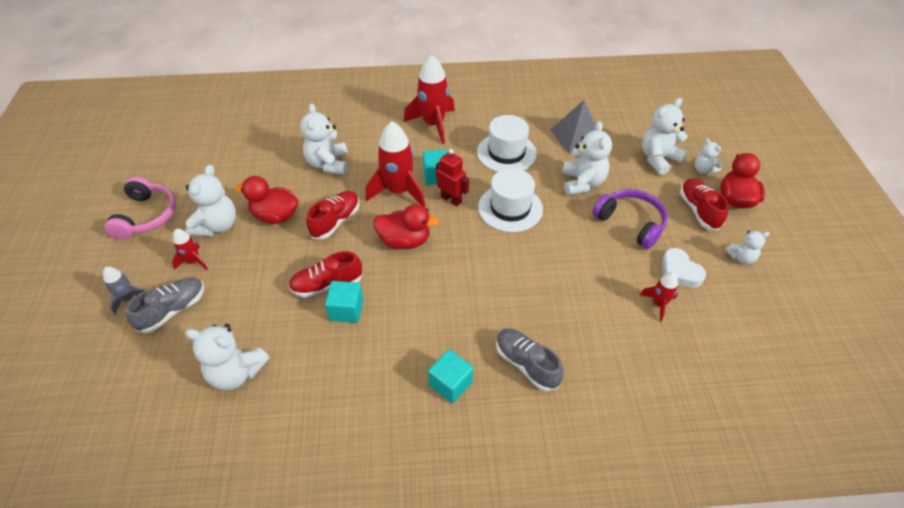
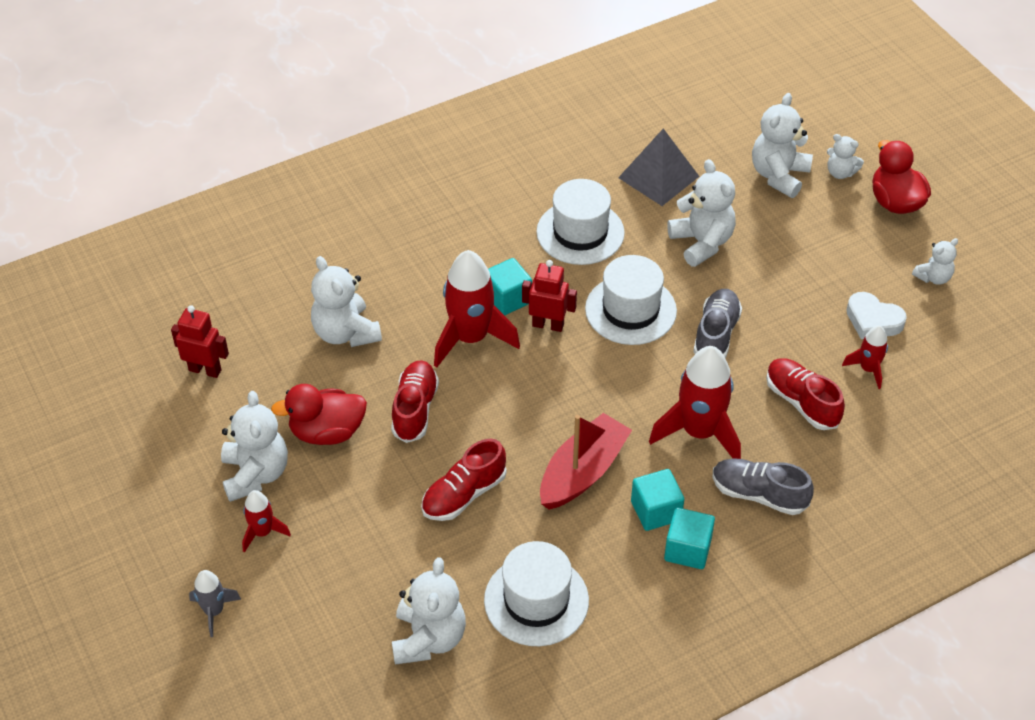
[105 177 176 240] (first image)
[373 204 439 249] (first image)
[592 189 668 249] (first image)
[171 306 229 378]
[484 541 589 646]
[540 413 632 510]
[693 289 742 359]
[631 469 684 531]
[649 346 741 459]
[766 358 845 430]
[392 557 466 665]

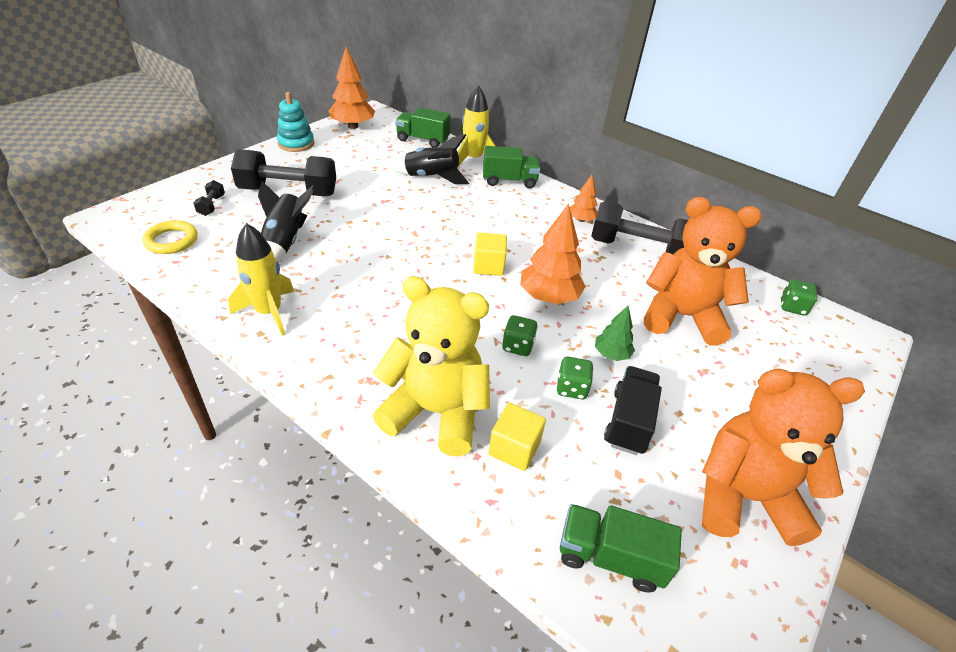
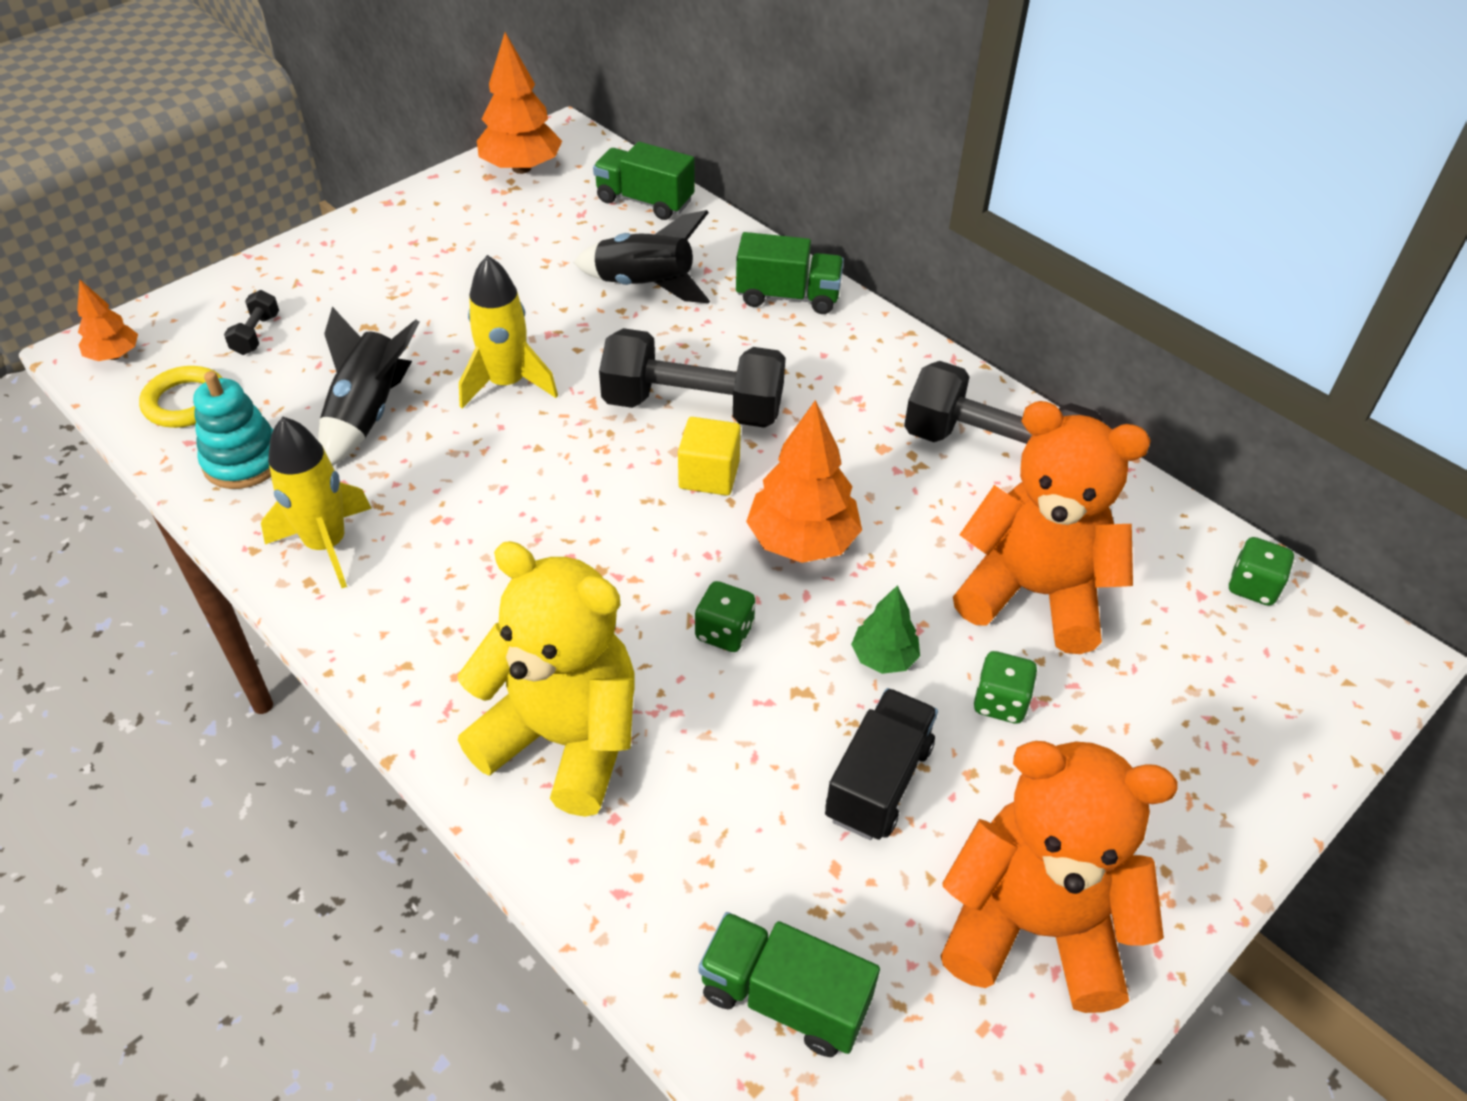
[489 403 546 471] (first image)
[599 328 785 428]
[193 371 274 489]
[459 255 558 408]
[974 651 1038 723]
[77 279 138 361]

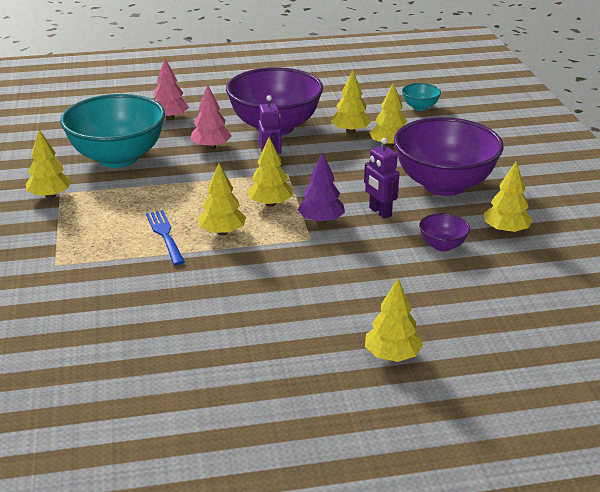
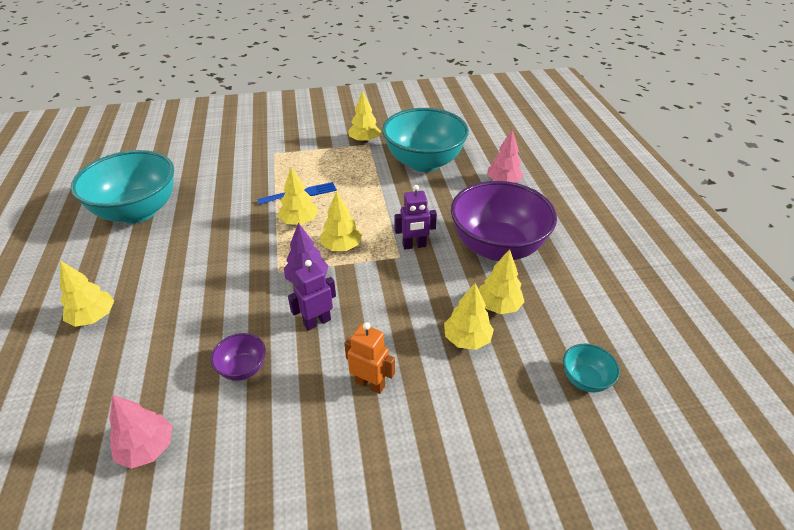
[484 161 532 234] (first image)
[71 150 174 224]
[109 395 172 469]
[344 322 395 394]

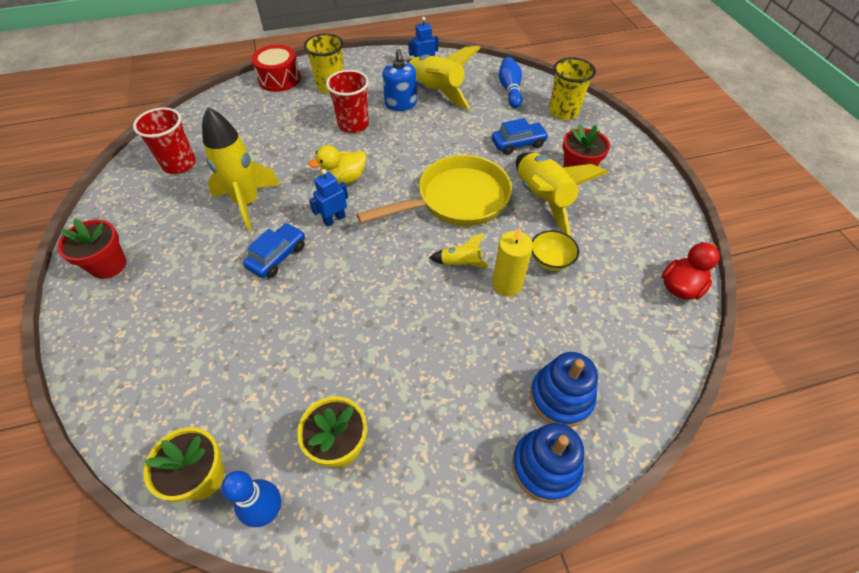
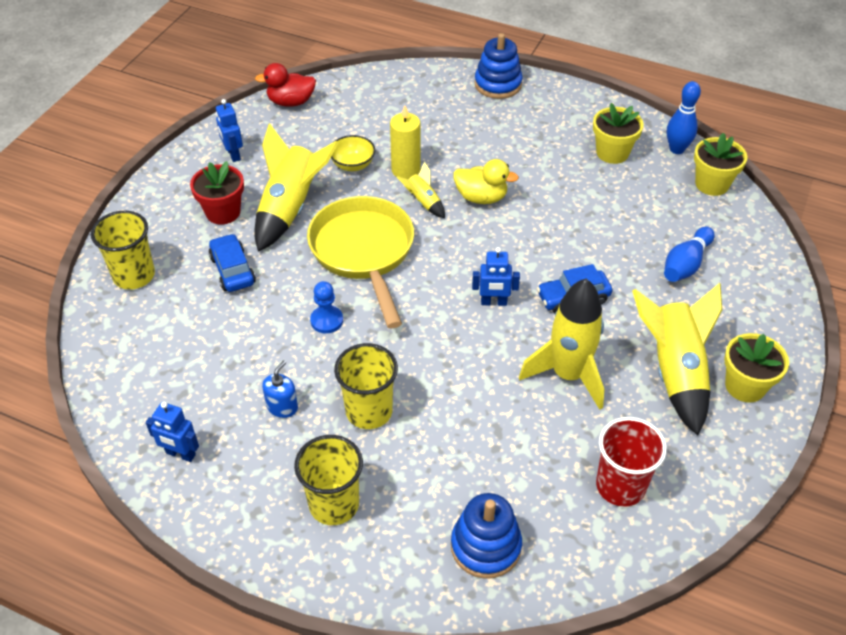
[251 45 301 92] (first image)
[216 99 243 162]
[310 281 343 333]
[453 159 519 204]
[632 283 722 436]
[664 227 715 282]
[451 493 522 579]
[724 333 789 403]
[334 343 398 429]
[307 196 414 328]
[209 233 256 292]
[262 360 298 418]

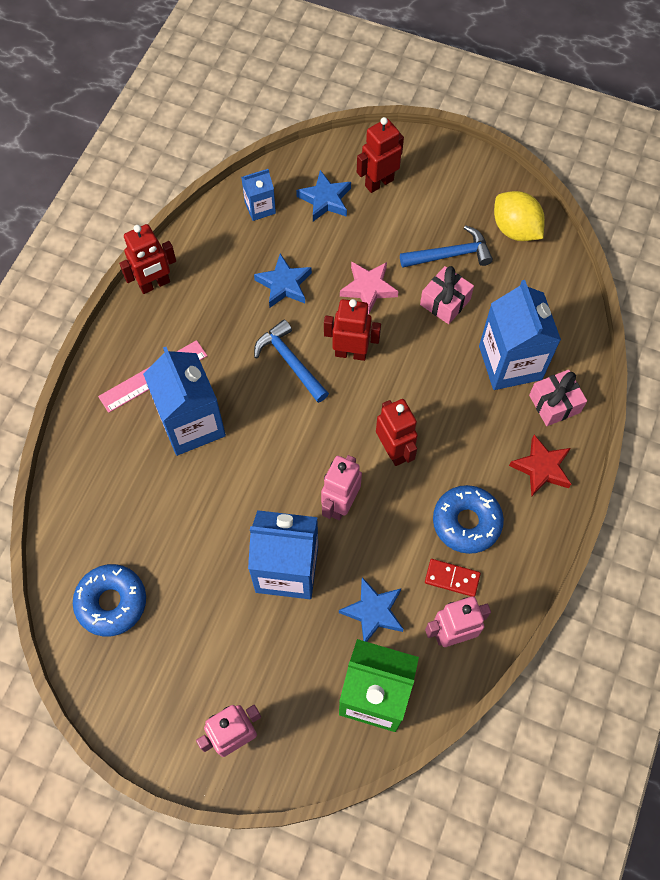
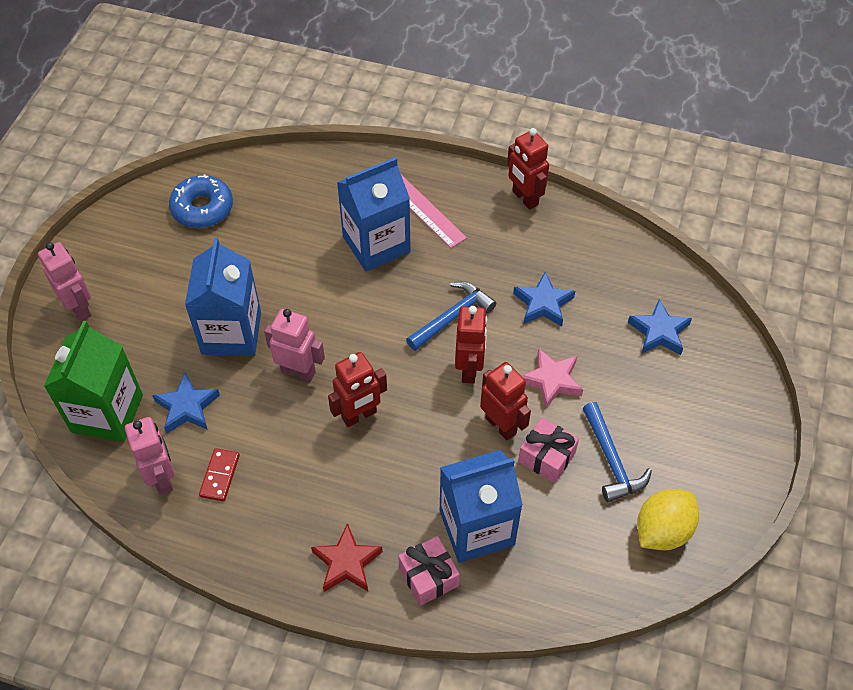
[241 169 276 221] (first image)
[433 485 504 554] (first image)
[480 362 531 441]

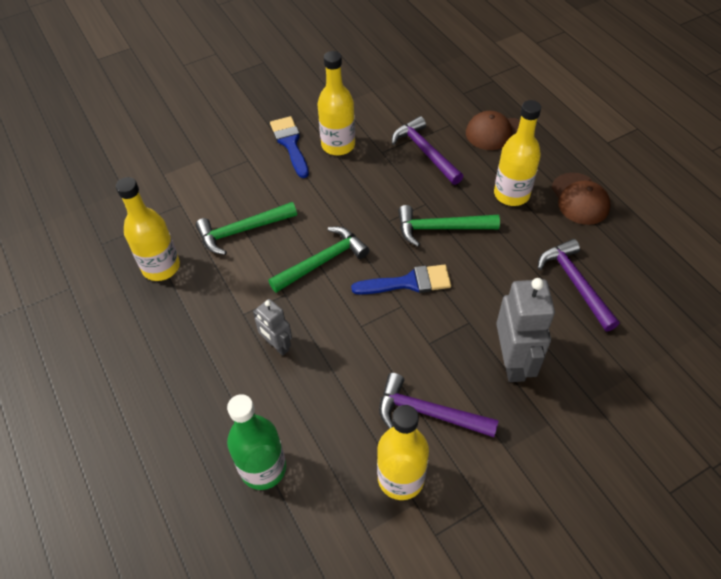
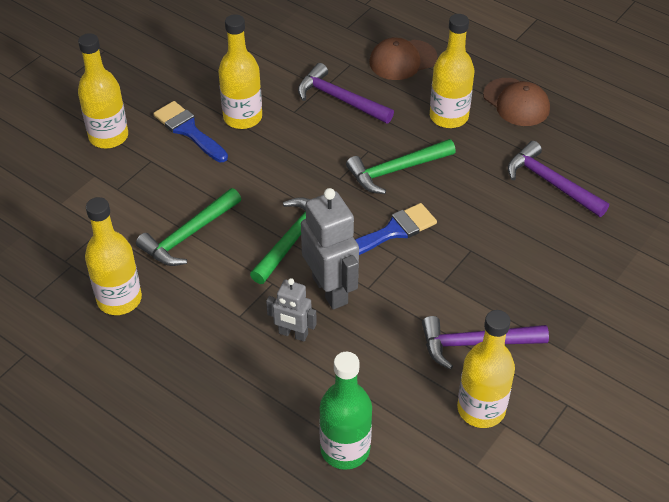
[78 33 128 148]
[301 188 359 310]

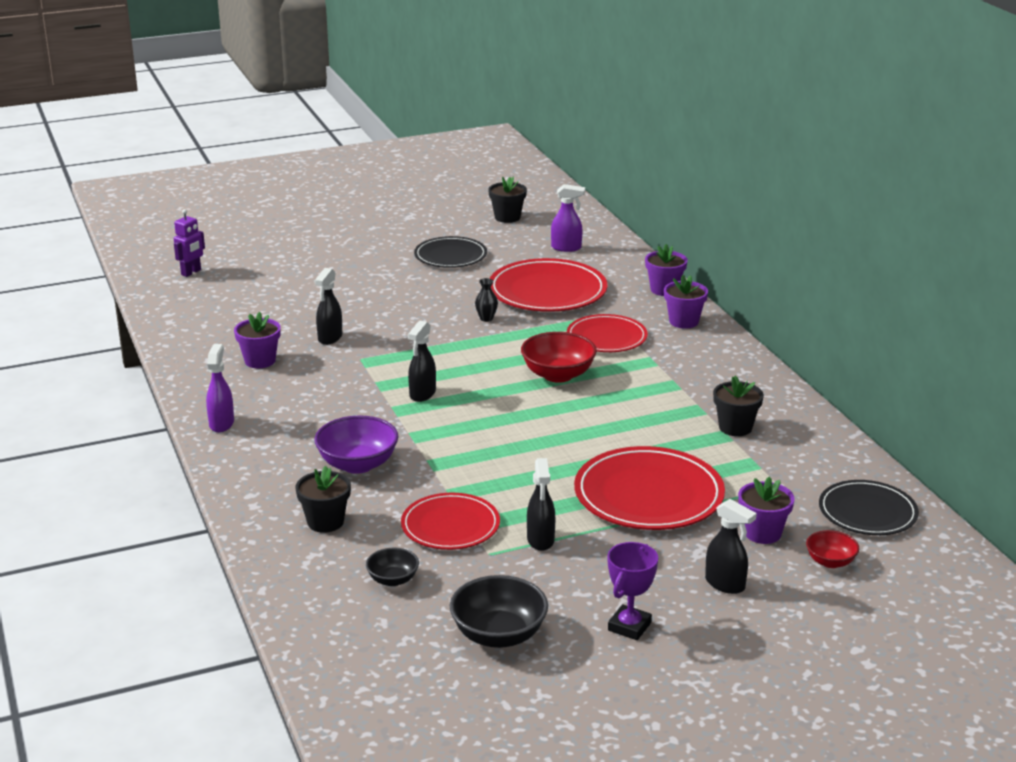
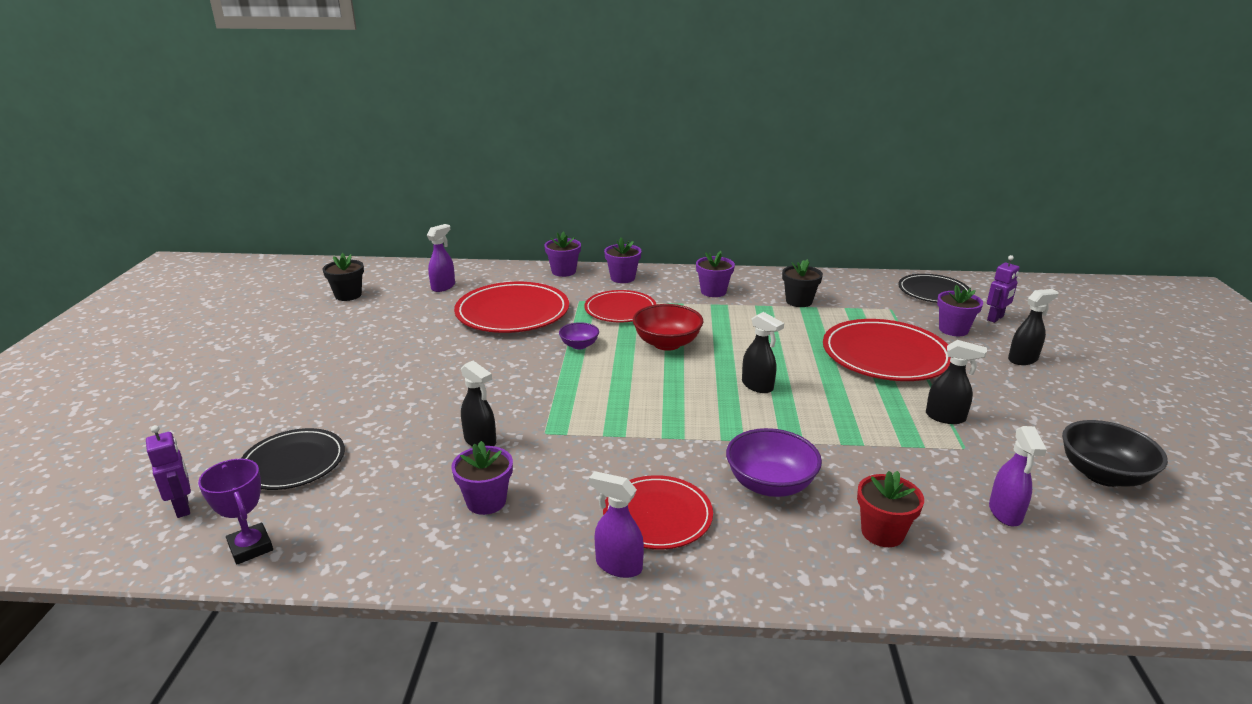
[475 278 498 322] (first image)
[559 322 599 349]
[696 251 735 297]
[603 475 713 549]
[742 312 784 393]
[241 428 345 490]
[198 459 273 564]
[989 426 1047 526]
[987 255 1020 323]
[857 471 924 547]

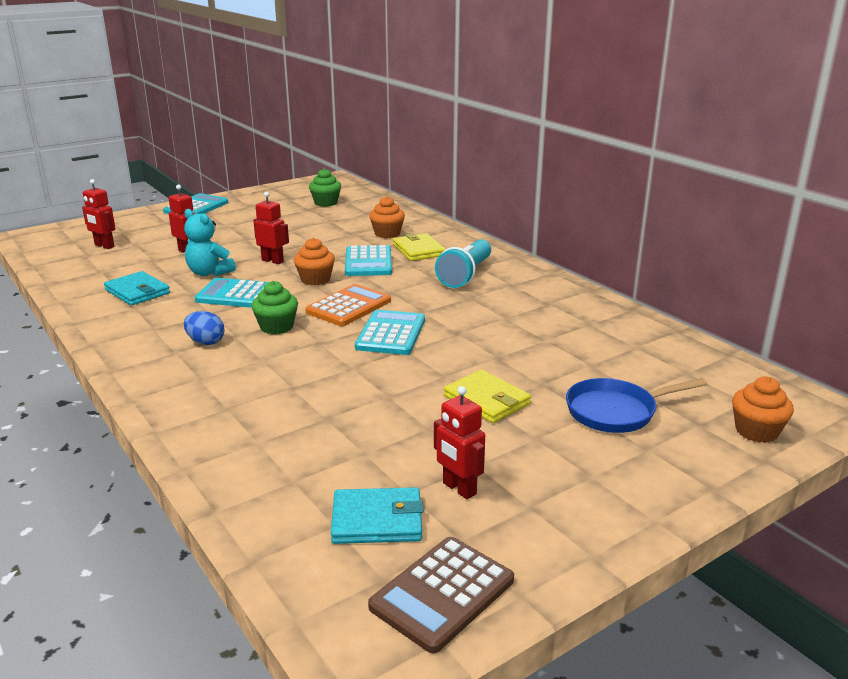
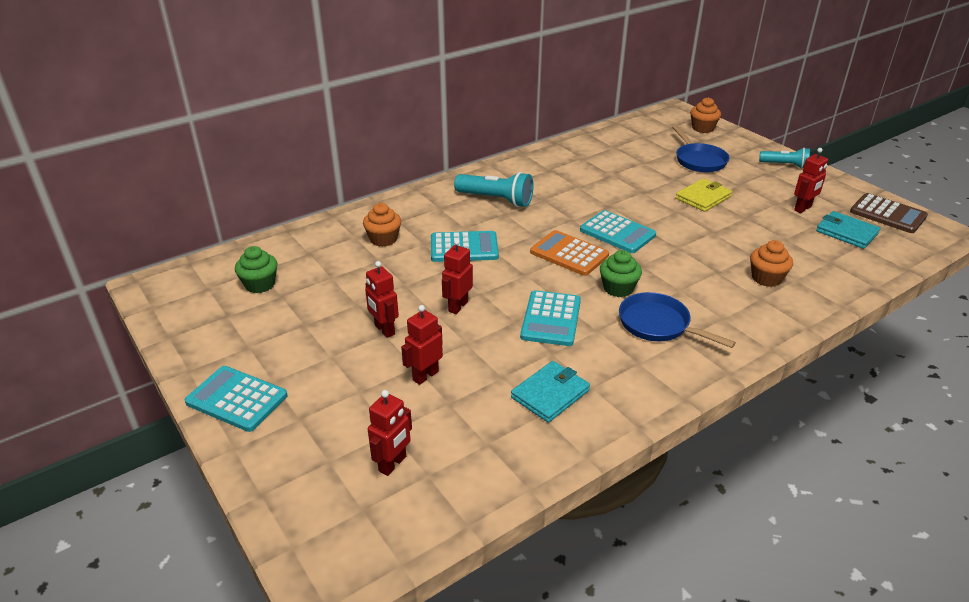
[184 209 236 276] (first image)
[393 233 445 261] (first image)
[365 261 399 338]
[759 147 810 169]
[750 240 793 287]
[619 292 736 348]
[816 211 880 249]
[580 210 656 253]

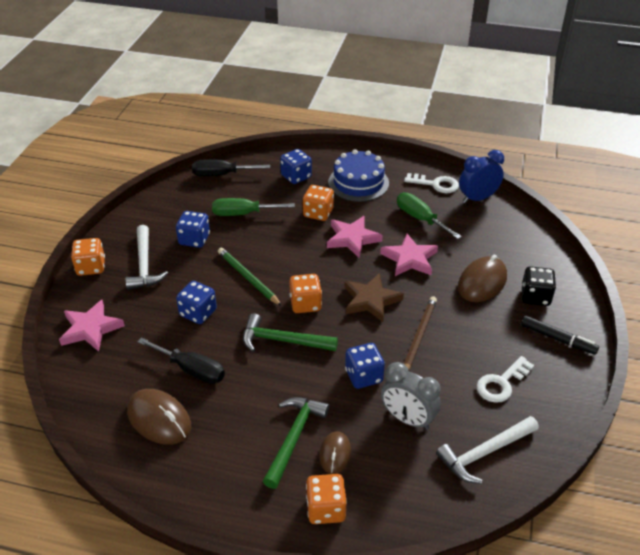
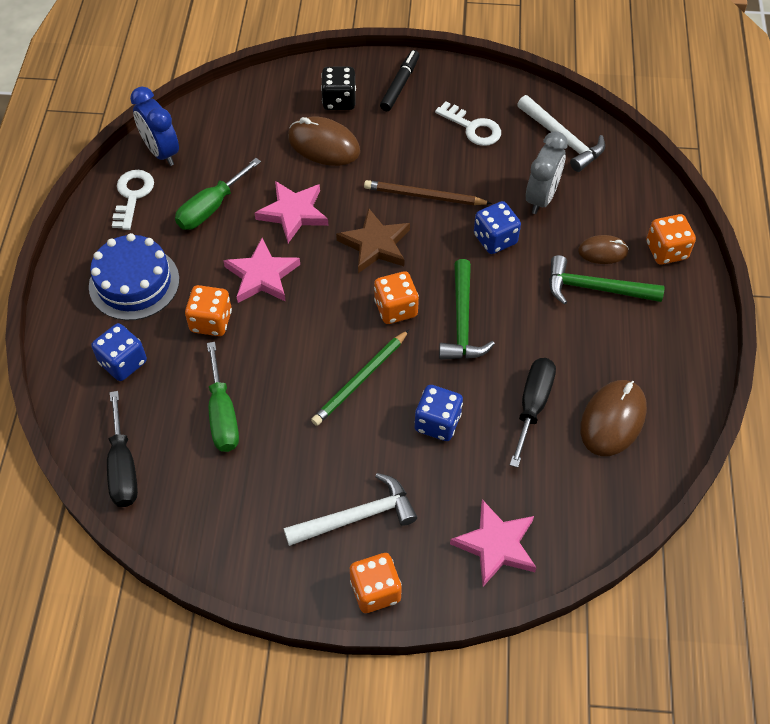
[176 211 210 248] (first image)

